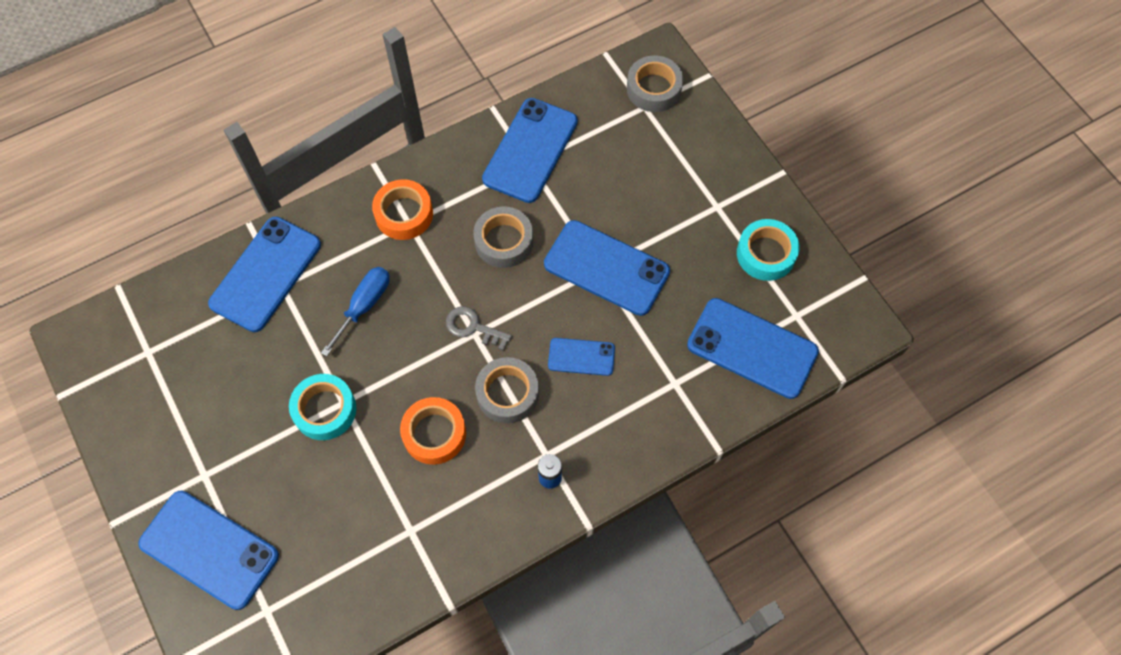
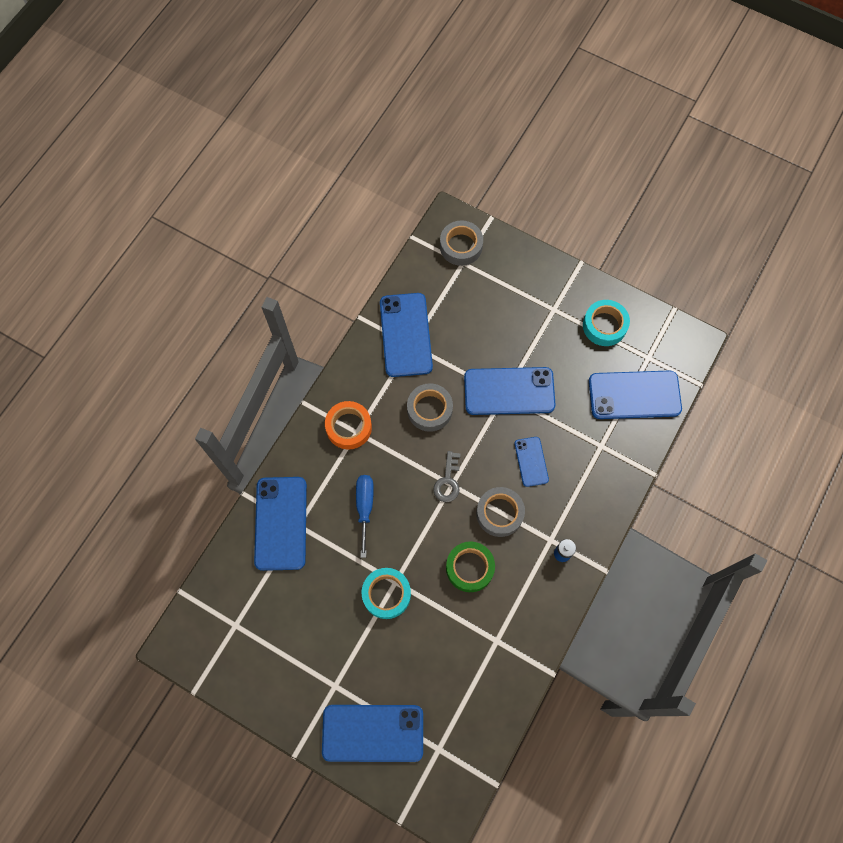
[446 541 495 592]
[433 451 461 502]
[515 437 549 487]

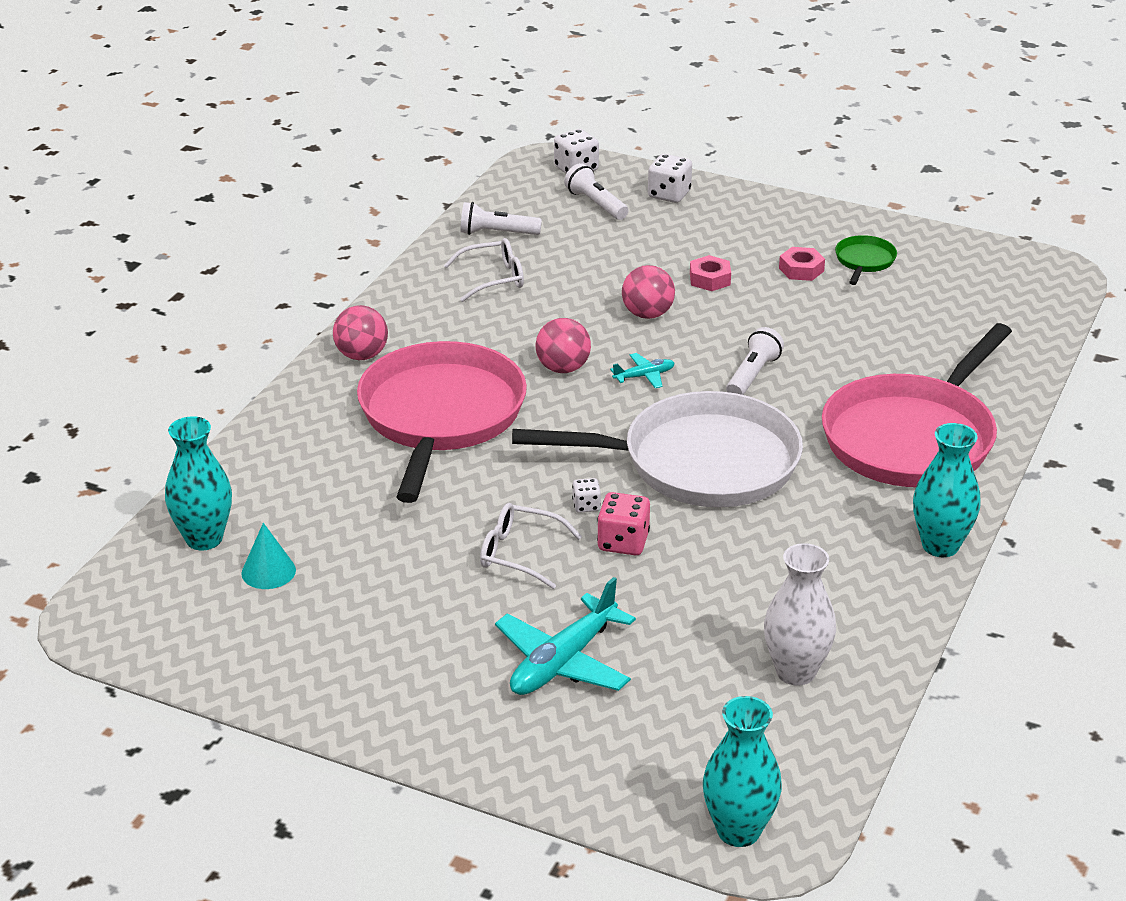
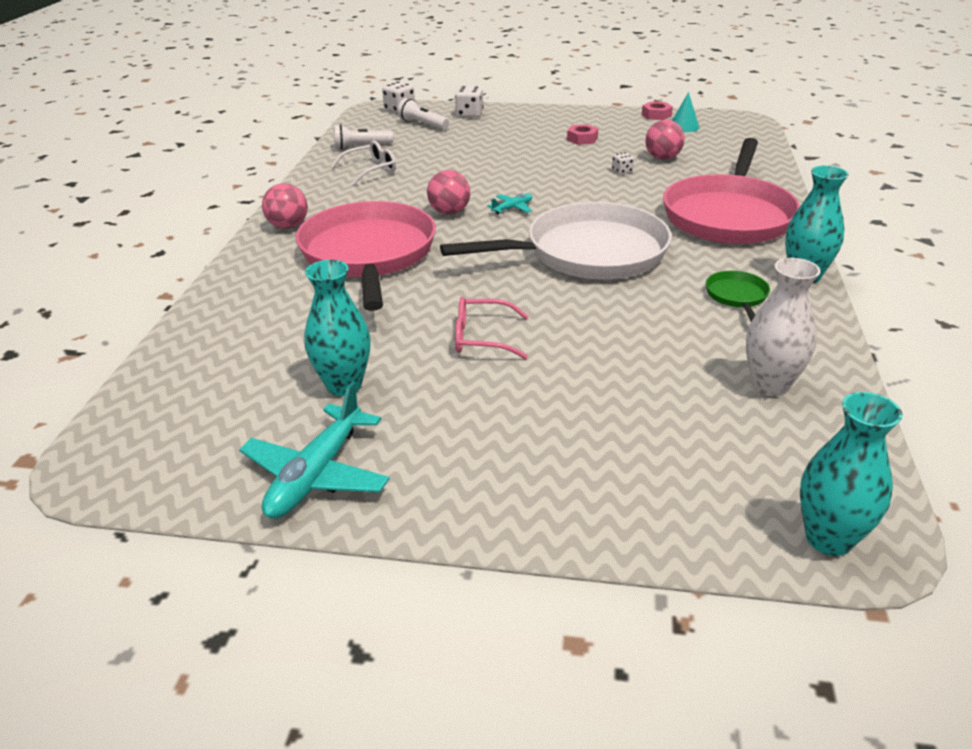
[597 492 650 555] (first image)
[726 327 784 395] (first image)
[304 260 371 396]
[672 92 699 132]
[239 381 390 519]
[612 152 634 174]
[645 120 685 160]
[642 101 673 120]
[706 271 770 321]
[455 297 529 359]

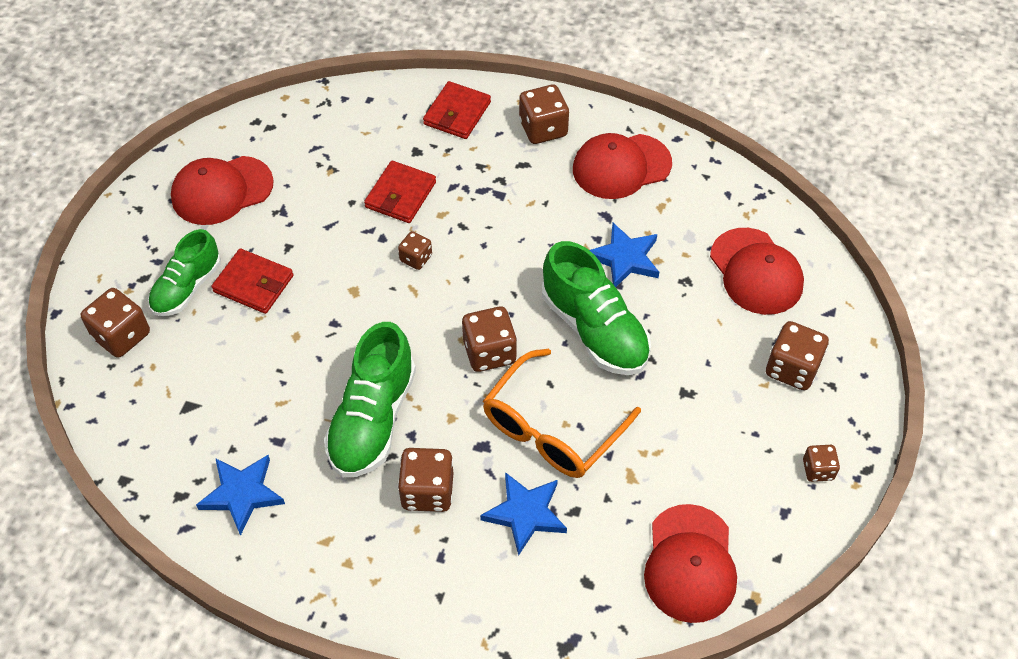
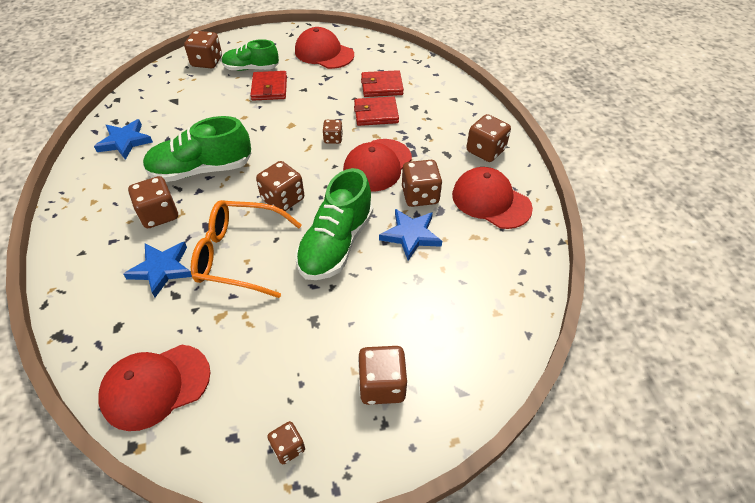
[402 160 442 207]
[361 70 404 97]
[343 139 412 192]

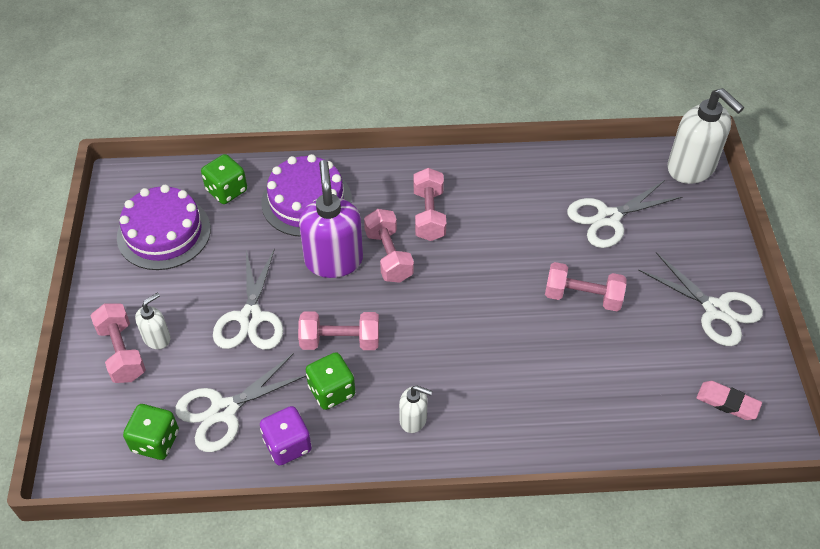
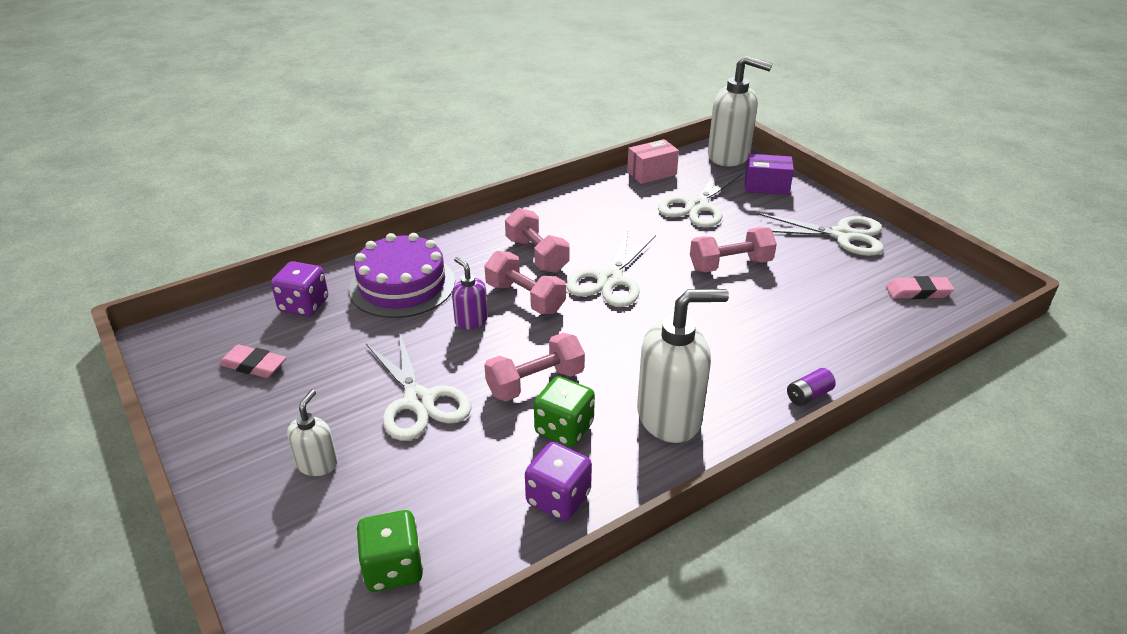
[90 303 146 383] (first image)
[627 139 679 184]
[745 154 794 195]
[787 368 836 406]
[566 231 656 307]
[219 345 286 378]
[271 261 328 317]
[452 257 488 330]
[637 289 729 443]

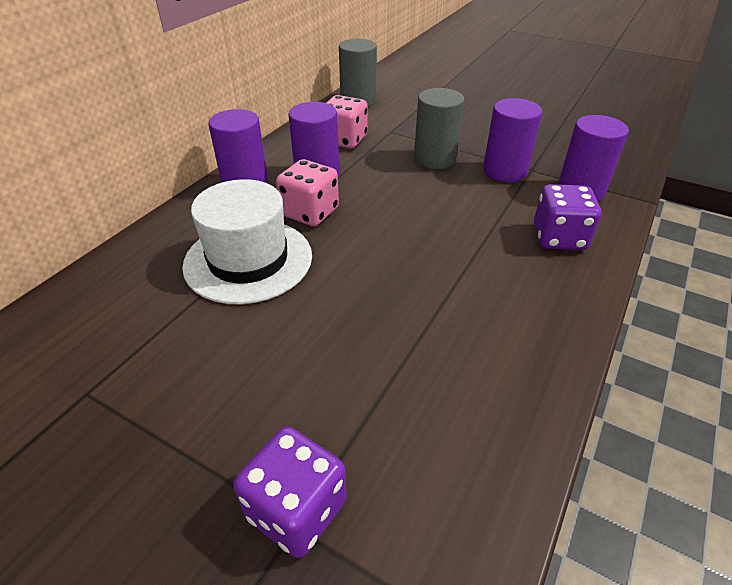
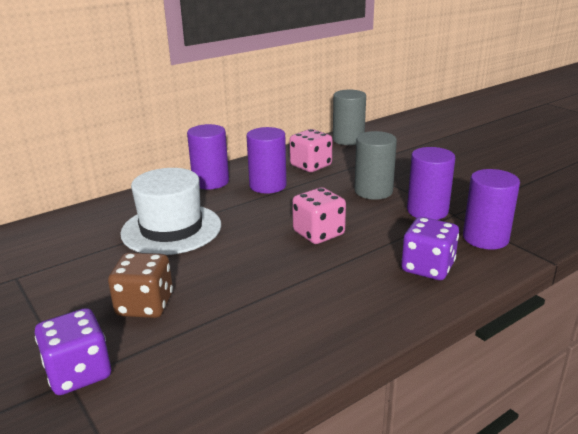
[108 252 173 318]
[292 187 346 244]

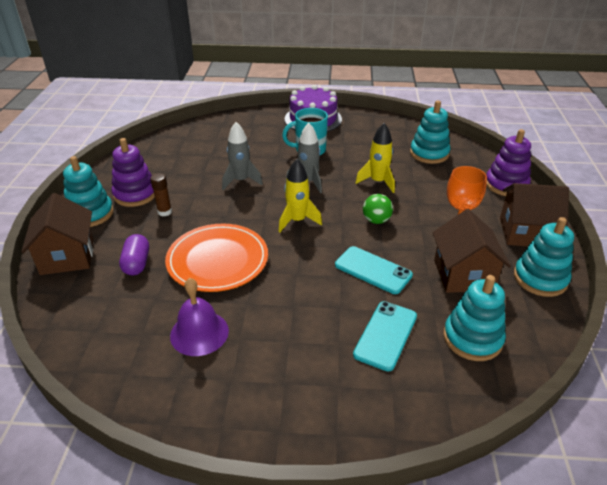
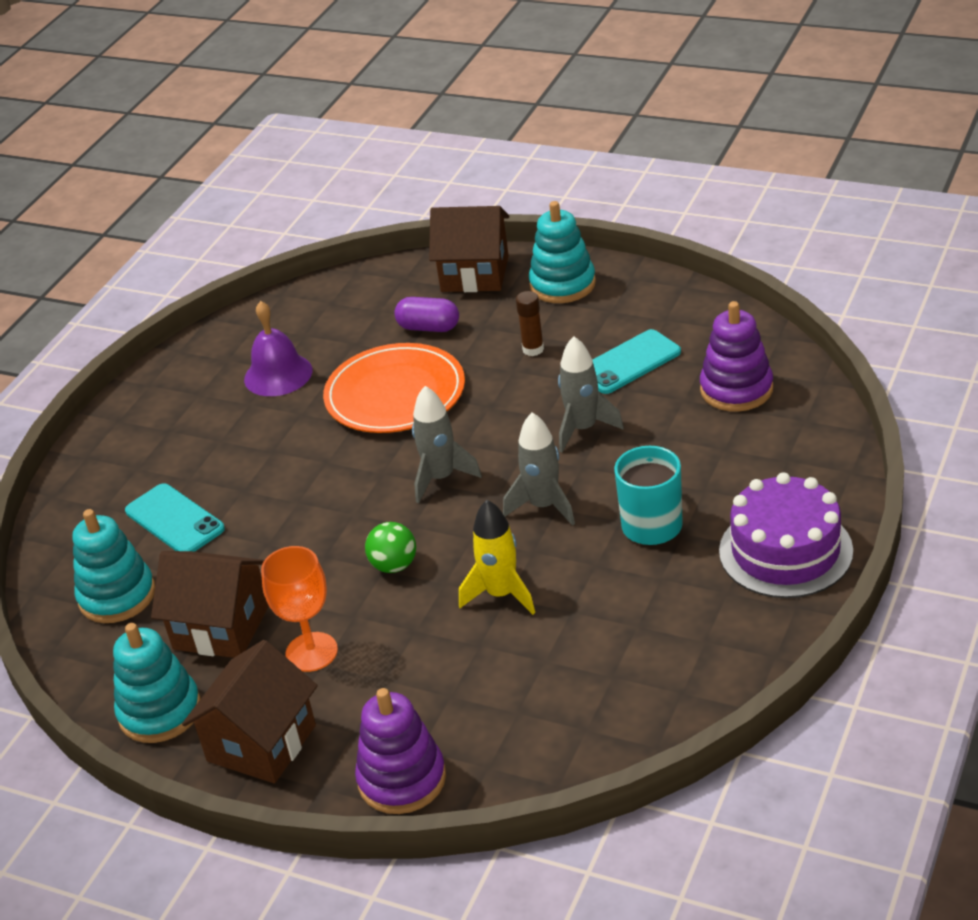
[410 100 451 164] (first image)
[700 301 773 412]
[593 329 681 394]
[412 386 482 503]

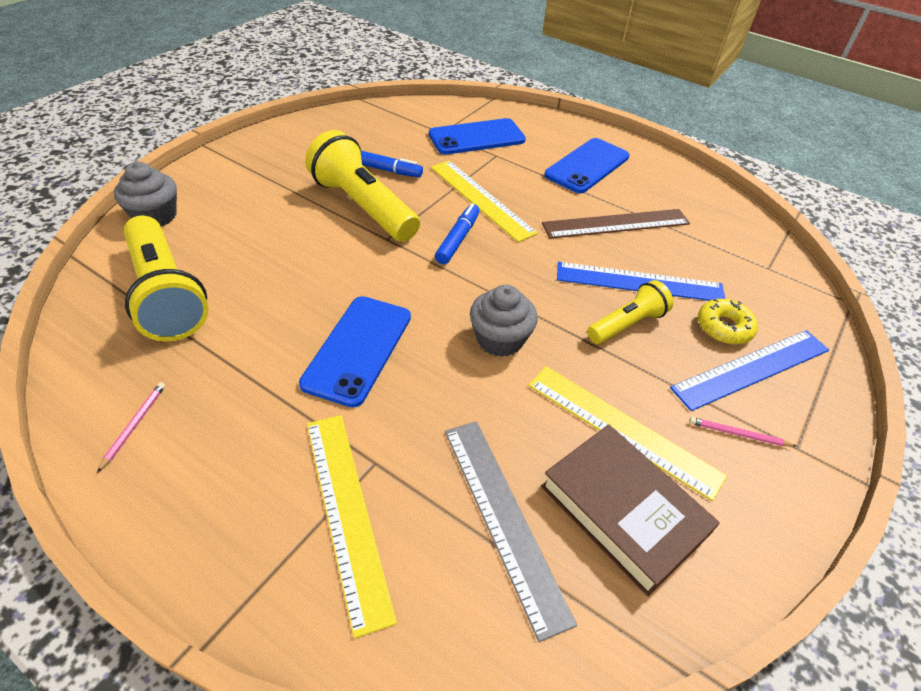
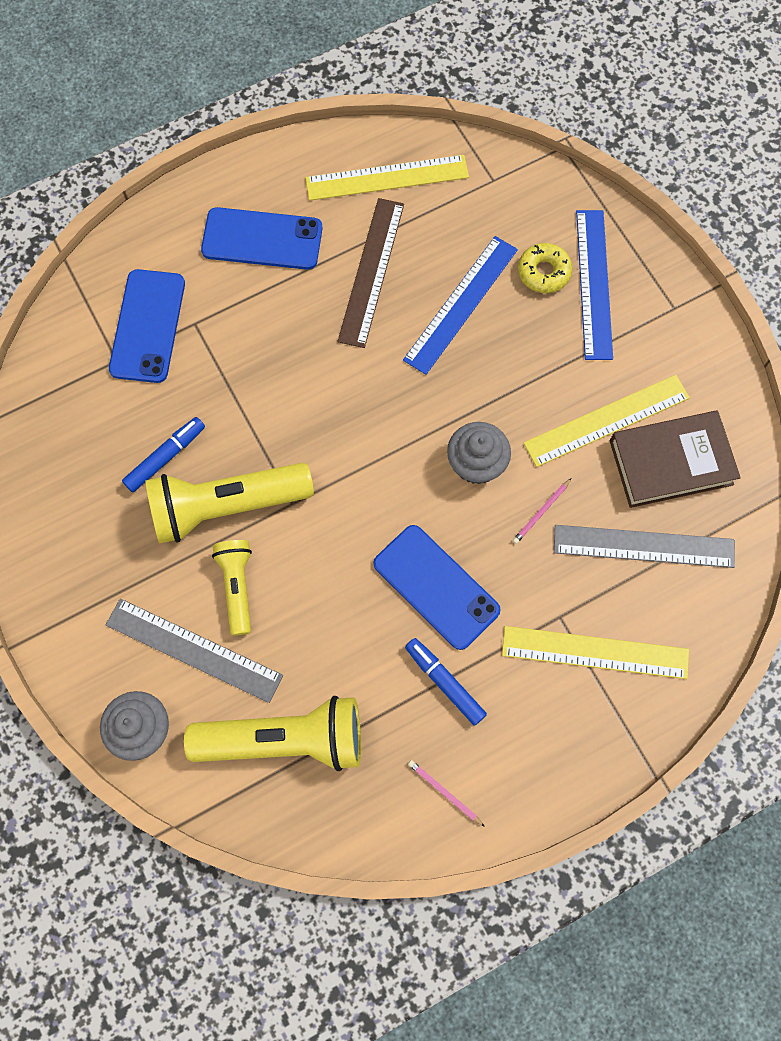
[106 599 283 703]
[305 155 469 201]
[405 638 487 726]
[212 540 252 636]
[512 478 572 544]
[201 207 323 270]

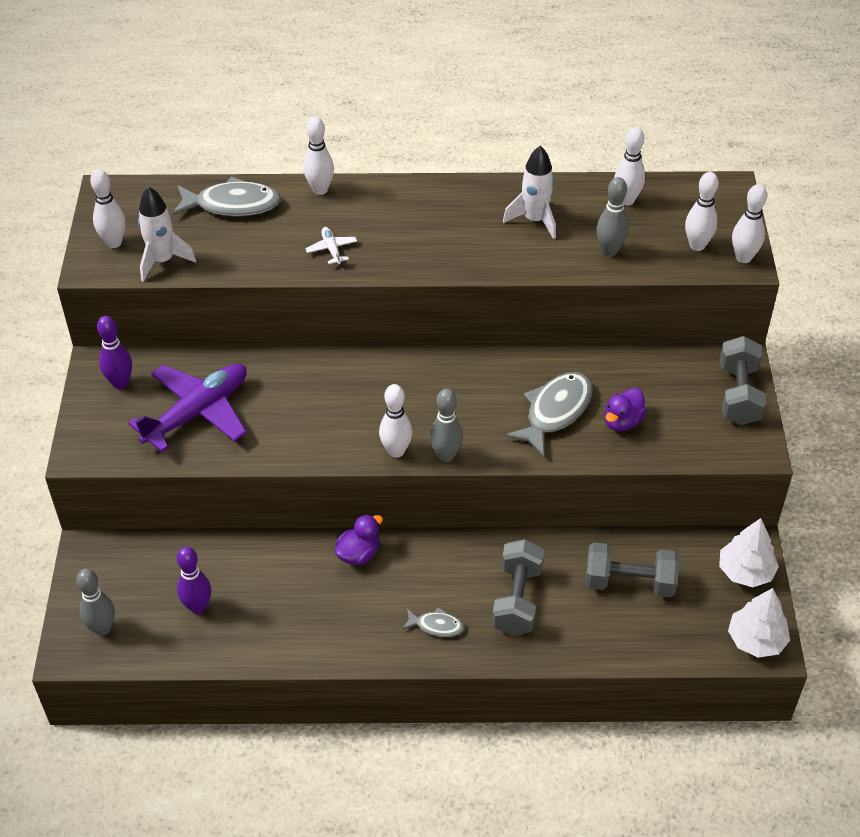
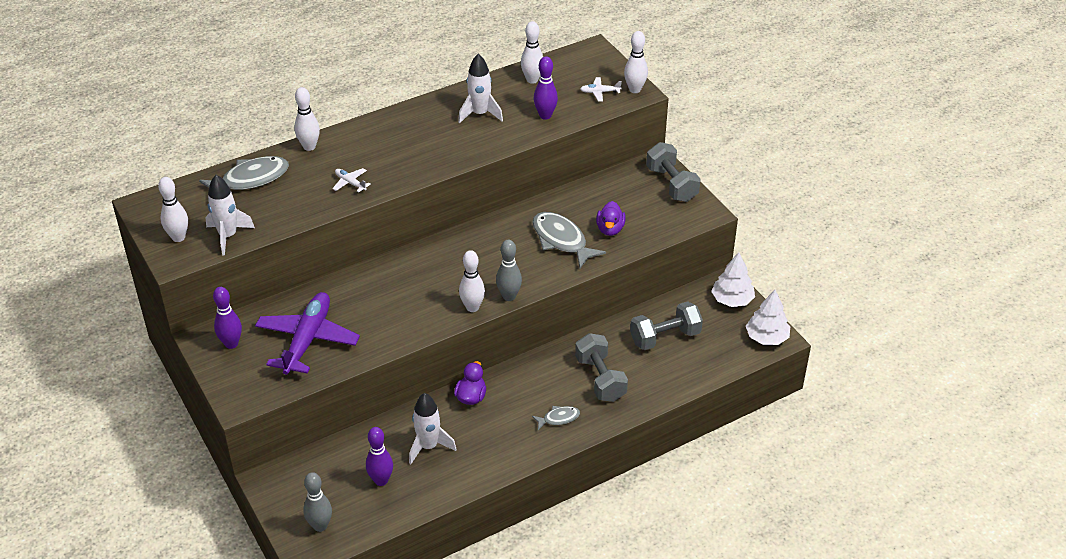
[409 393 457 464]
[580 77 622 101]
[534 56 558 120]
[532 212 606 268]

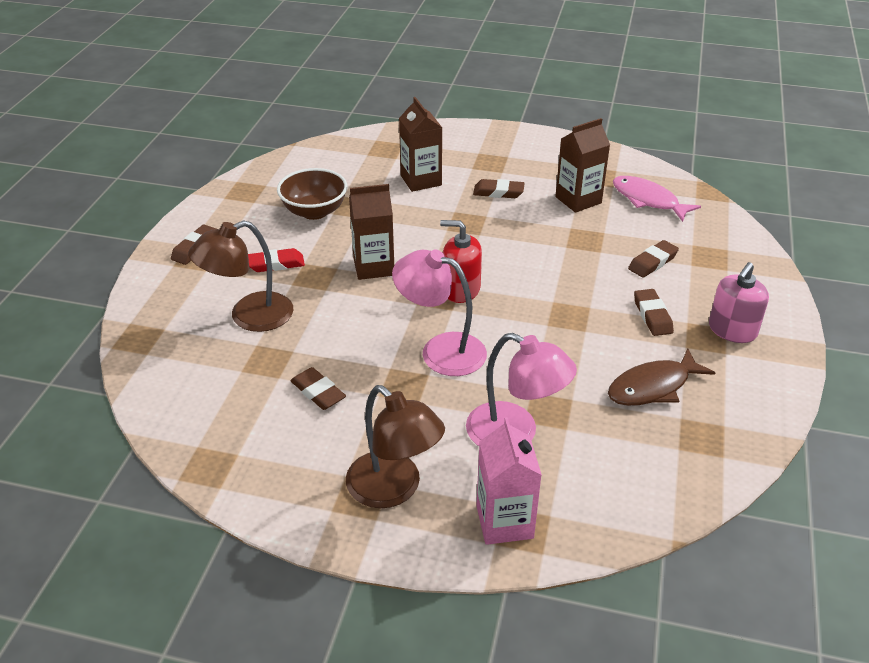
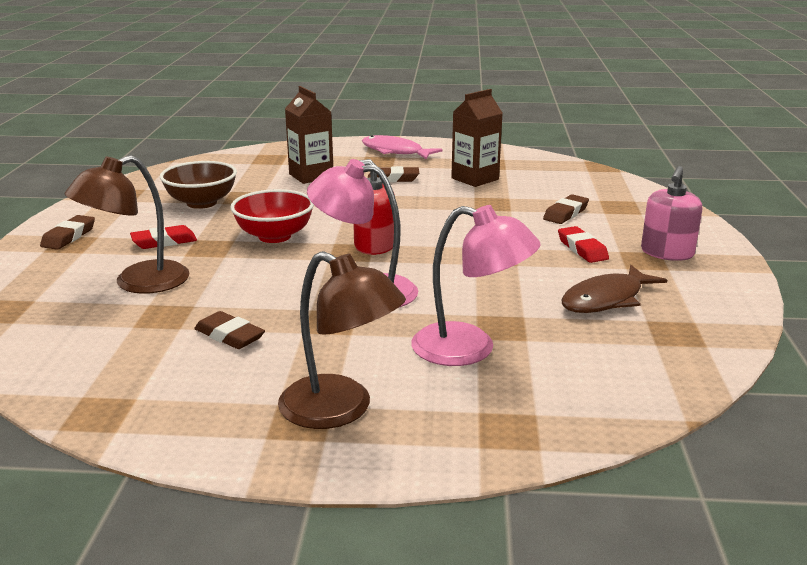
[476 417 542 545] (first image)
[362 135 442 159]
[230 189 314 243]
[558 226 609 263]

